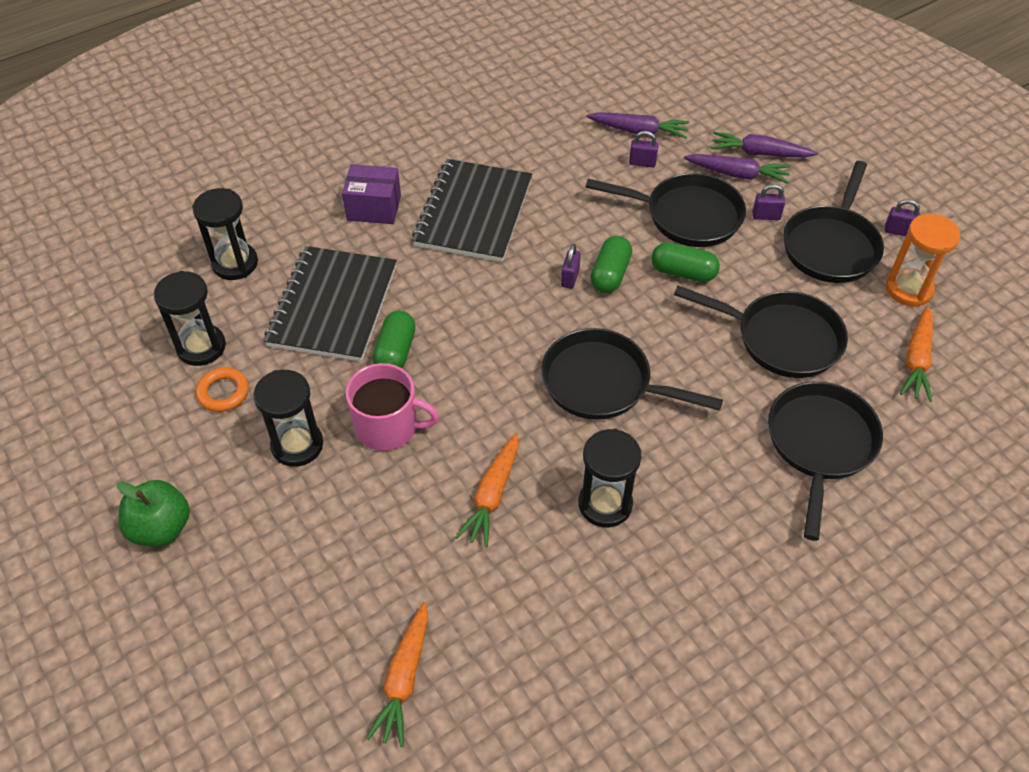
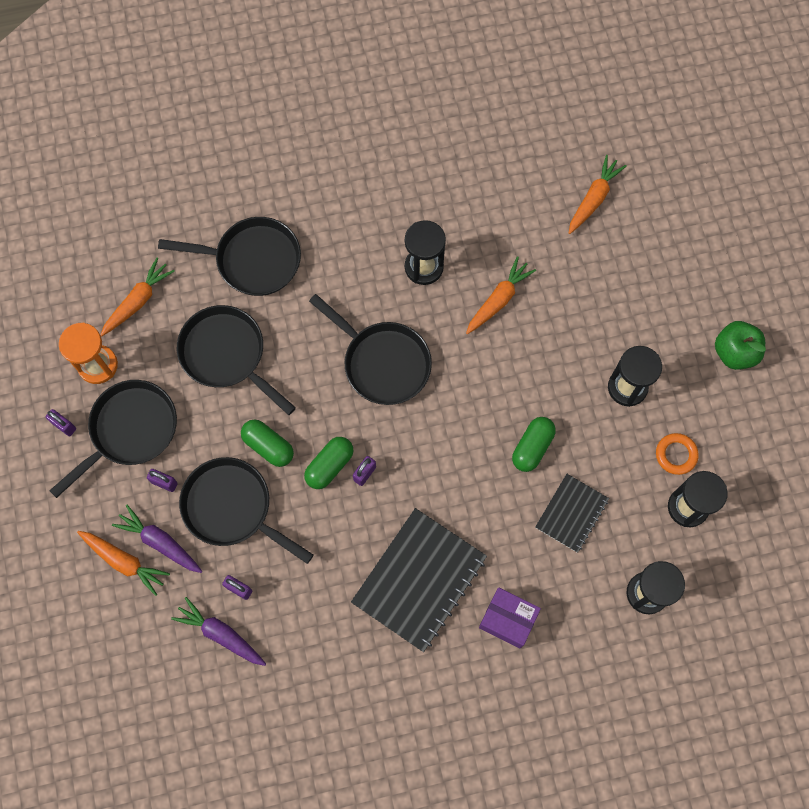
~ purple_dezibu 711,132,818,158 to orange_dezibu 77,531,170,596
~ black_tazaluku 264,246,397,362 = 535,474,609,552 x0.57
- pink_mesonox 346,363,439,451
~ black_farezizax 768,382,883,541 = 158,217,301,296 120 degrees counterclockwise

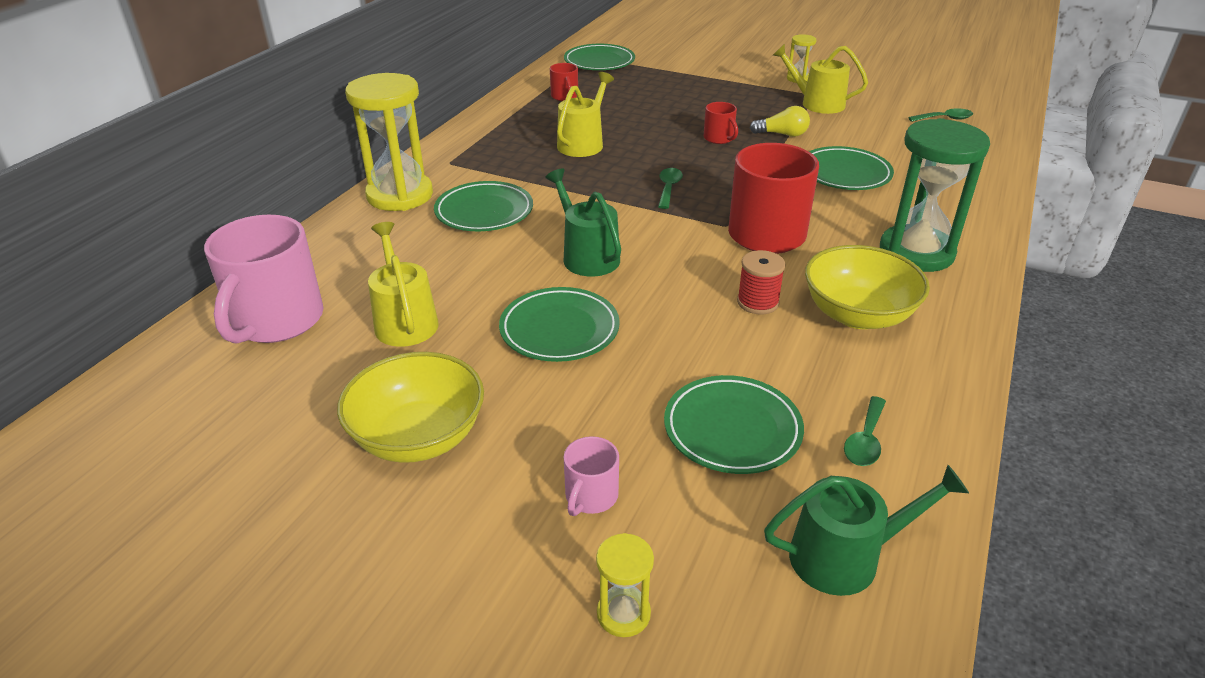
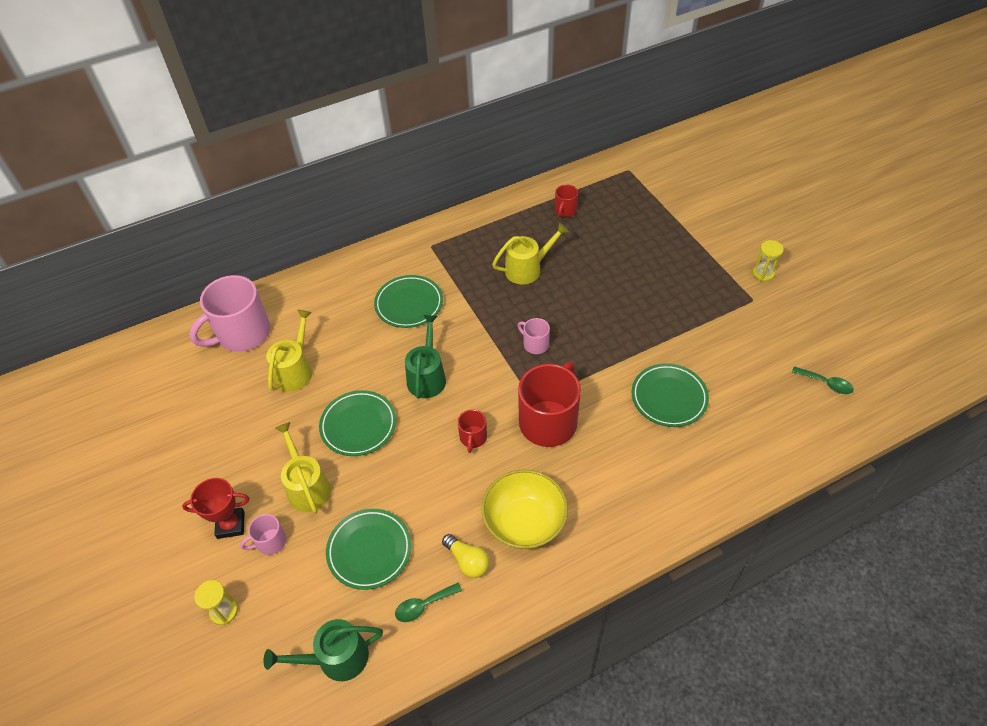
- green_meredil 564,44,635,70
~ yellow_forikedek 773,44,868,114 to 275,422,331,514
- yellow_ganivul 345,73,433,211
~ red_mesonox 704,102,738,144 to 458,409,487,453
~ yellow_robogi 750,106,810,137 to 442,534,490,578
- green_ganivul 880,118,990,272
~ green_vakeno 658,168,683,209 to pink_mesonox 518,318,550,354
- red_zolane 737,250,786,314
- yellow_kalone 337,352,484,463
~ green_forikedek 764,465,969,596 = 263,619,383,681 135 degrees clockwise
+ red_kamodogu 182,478,249,539

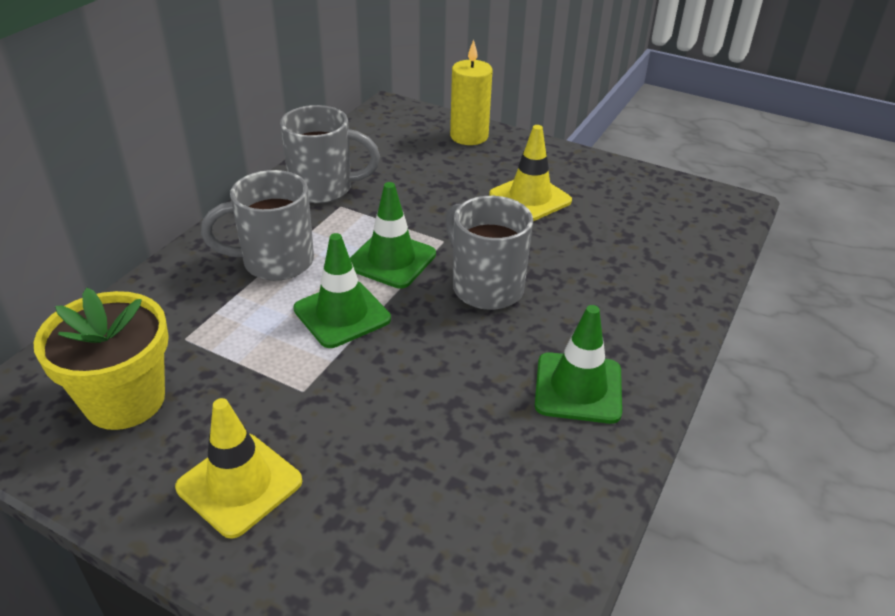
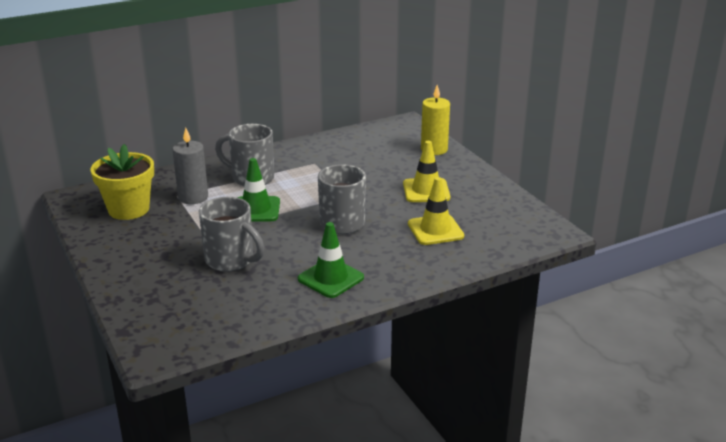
~ grey_mesonox 280,105,380,203 to 199,197,264,272
- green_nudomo 350,182,436,289
~ yellow_nudomo 175,398,302,539 to 408,177,464,245
+ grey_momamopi 172,128,208,204

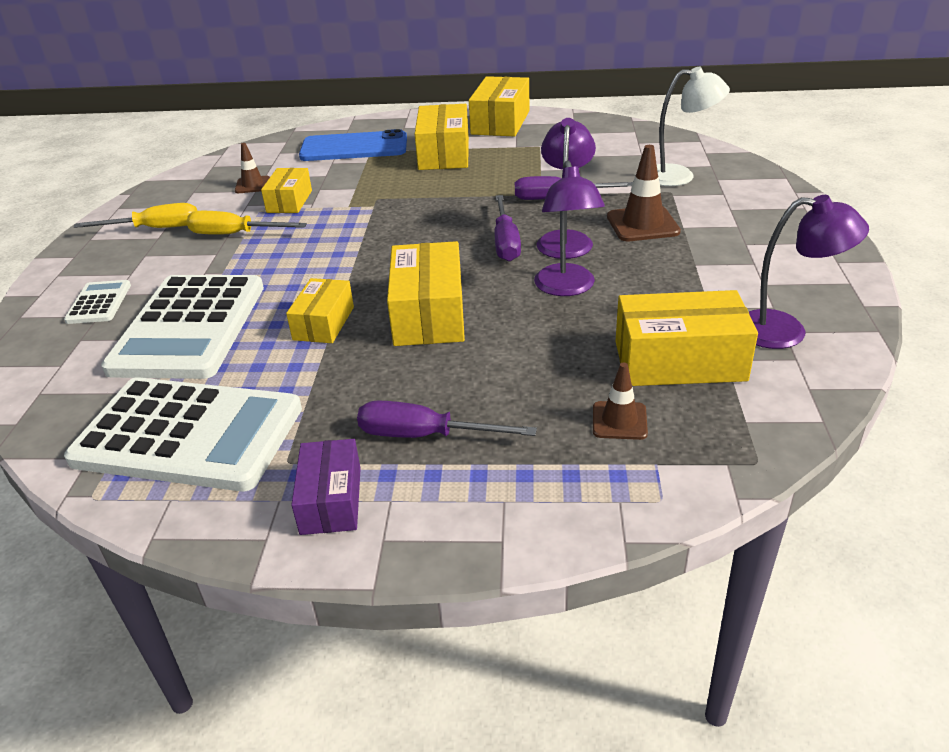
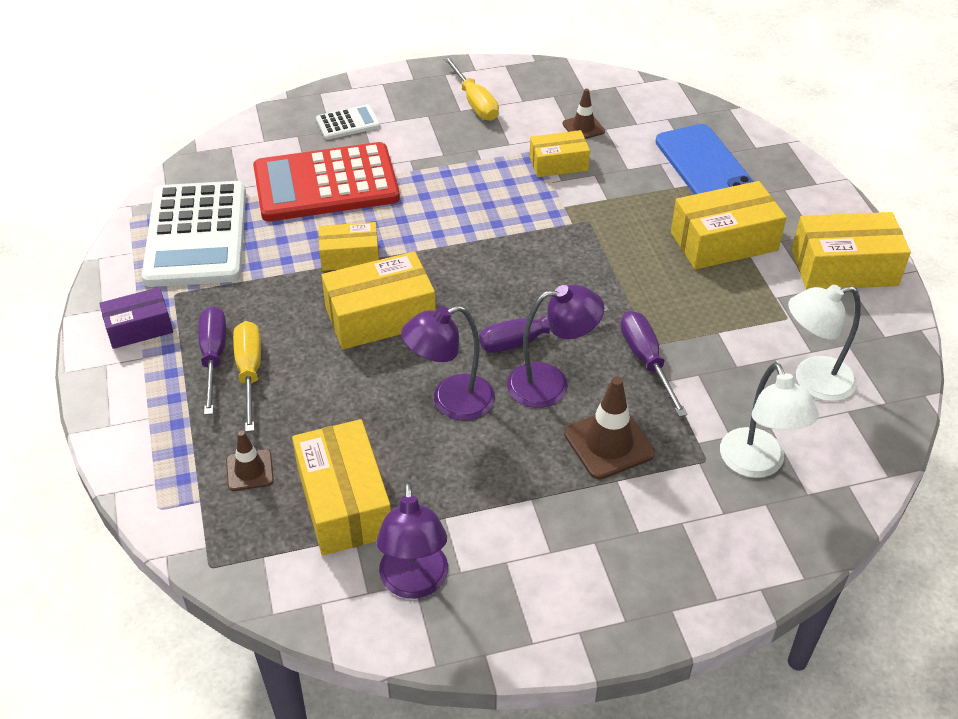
~ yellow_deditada 186,211,307,235 to 233,321,261,432
~ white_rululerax 101,275,264,379 to red_rululerax 253,142,400,221
+ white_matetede 788,284,861,401

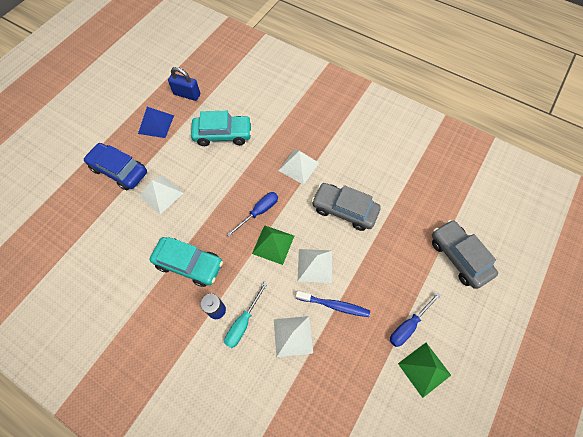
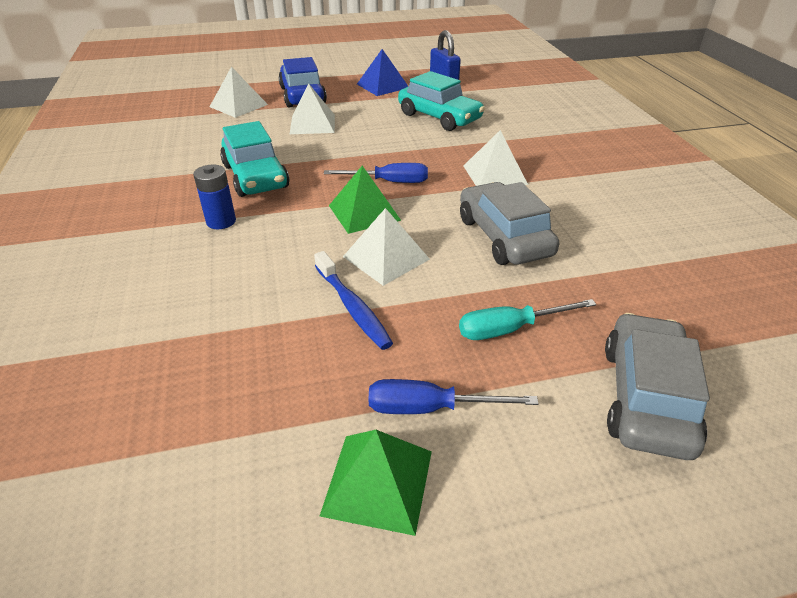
~ turquoise_deditada 224,282,268,348 to 459,299,597,340
~ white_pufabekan 274,316,313,357 to 210,67,268,118

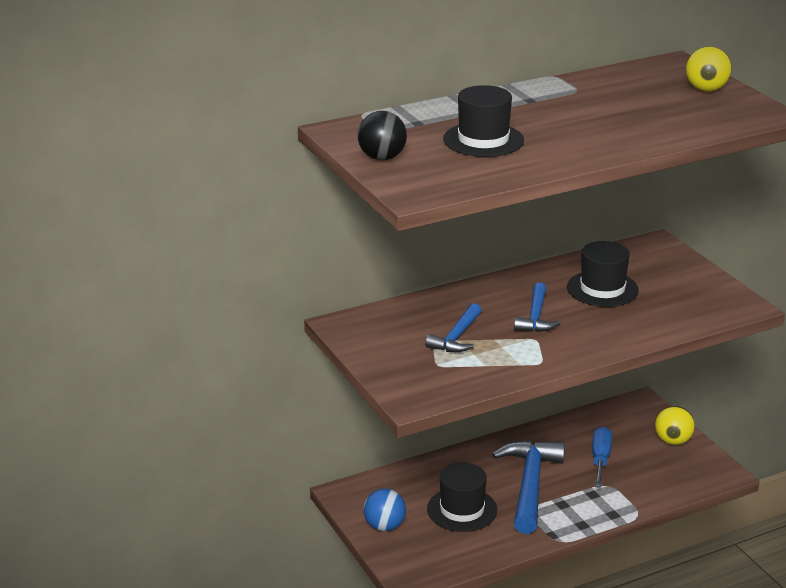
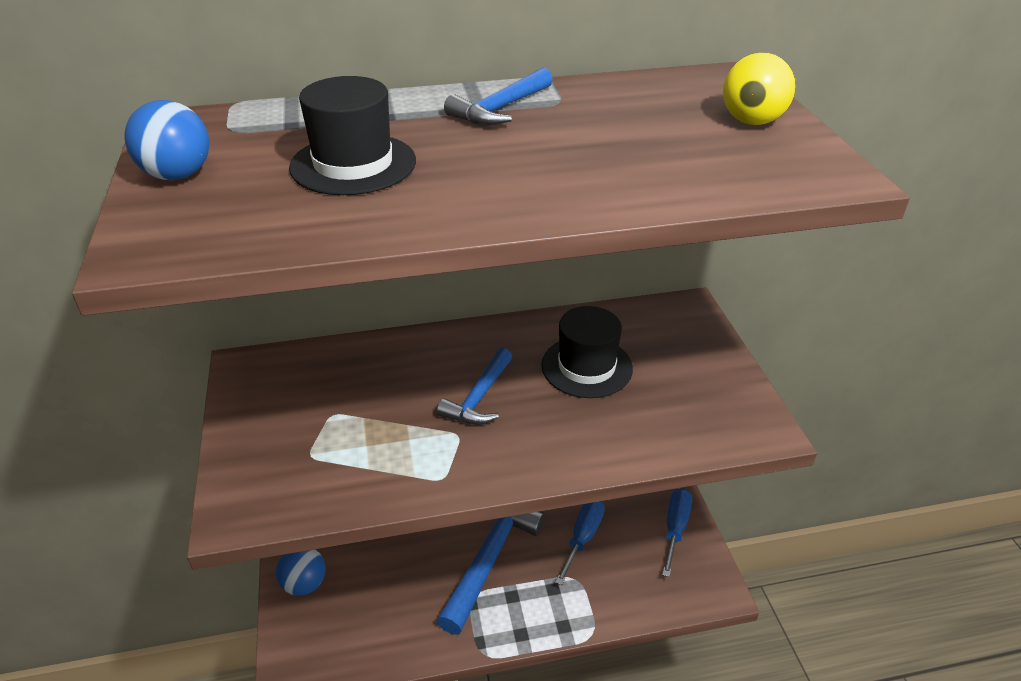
~ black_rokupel 357,111,407,160 to blue_rokupel 124,100,209,180
~ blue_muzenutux 425,303,482,352 to 444,68,553,125
~ yellow_rokupel 655,406,695,445 to blue_deditada 662,488,692,577
- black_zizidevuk 427,462,497,532

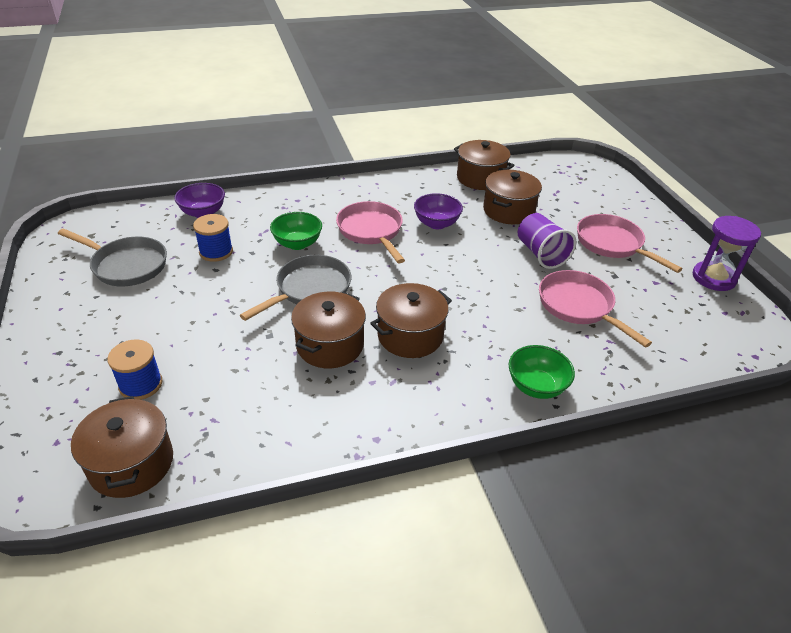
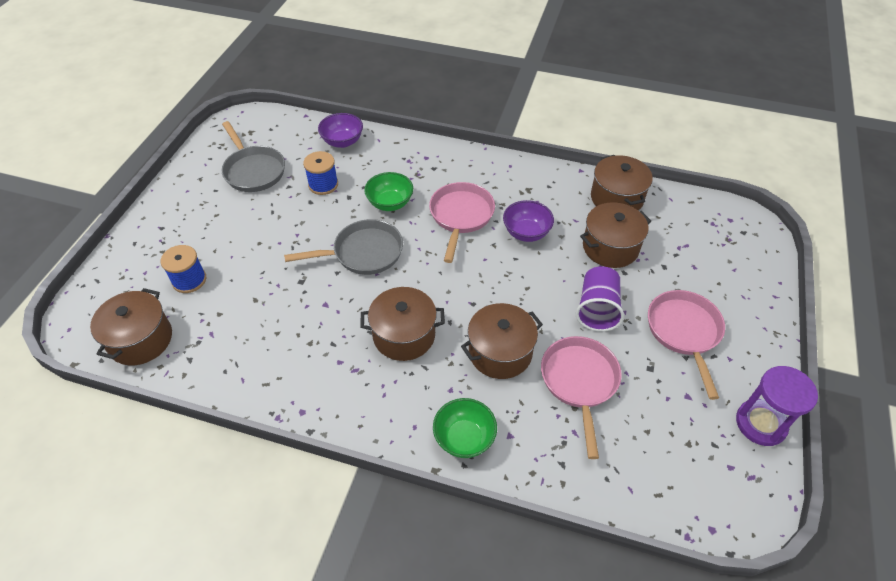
~ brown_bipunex 291,291,366,368 to 461,303,543,379

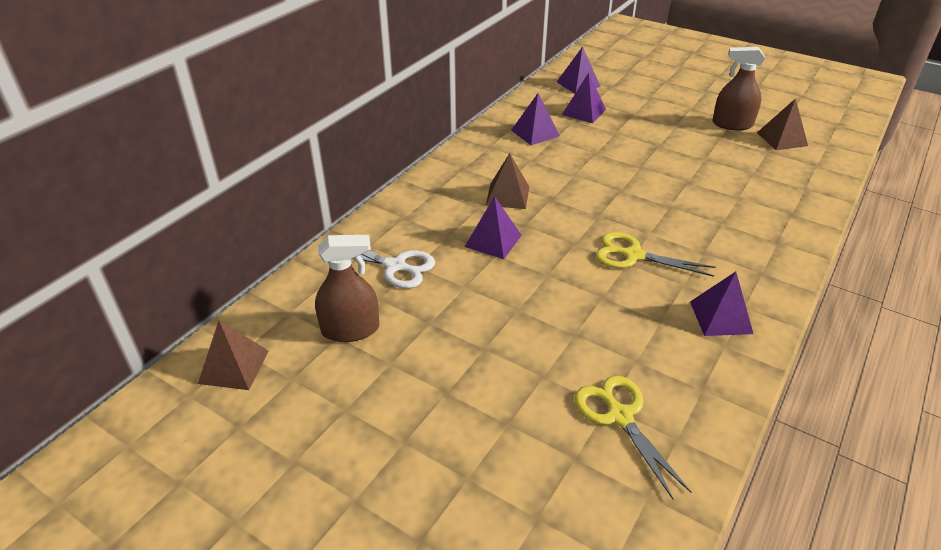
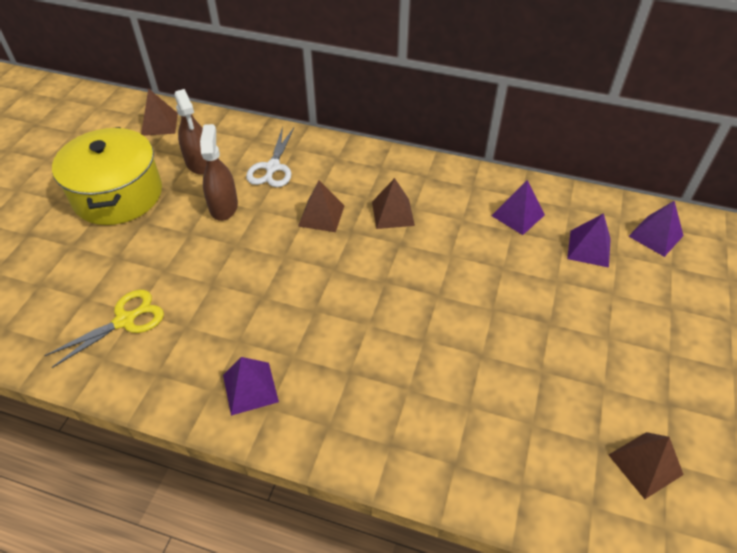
~ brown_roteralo 712,47,765,130 to 200,124,238,221
~ purple_pufabekan 464,196,522,259 to brown_pufabekan 298,180,345,232
- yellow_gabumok 595,232,716,277
+ yellow_bipunex 52,127,162,225

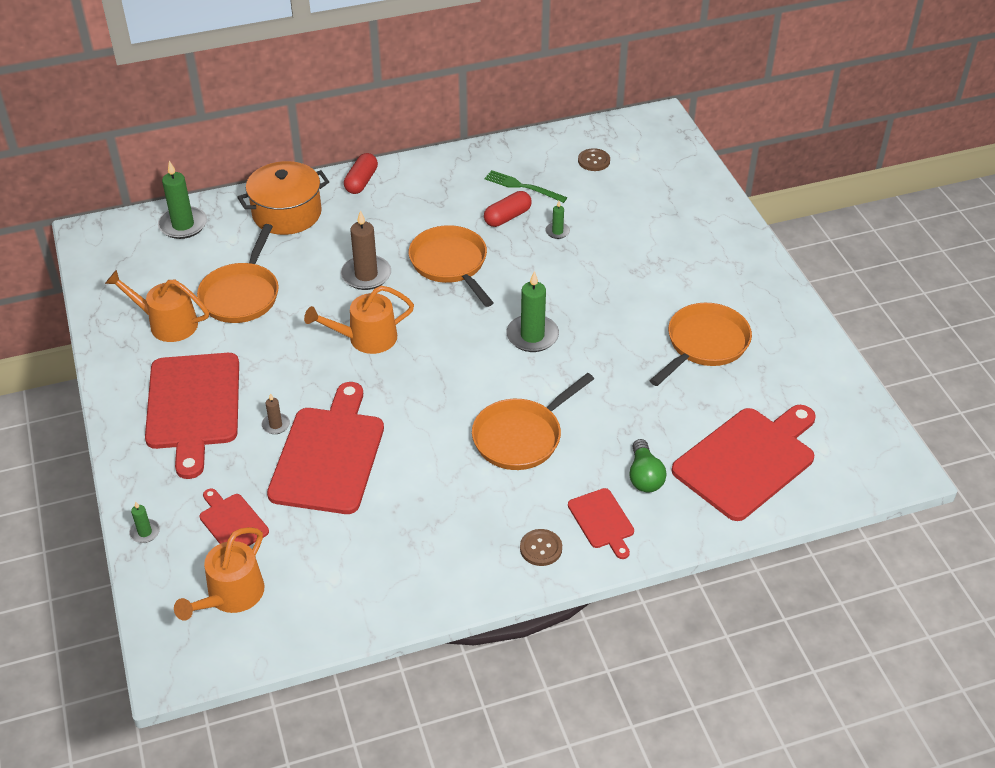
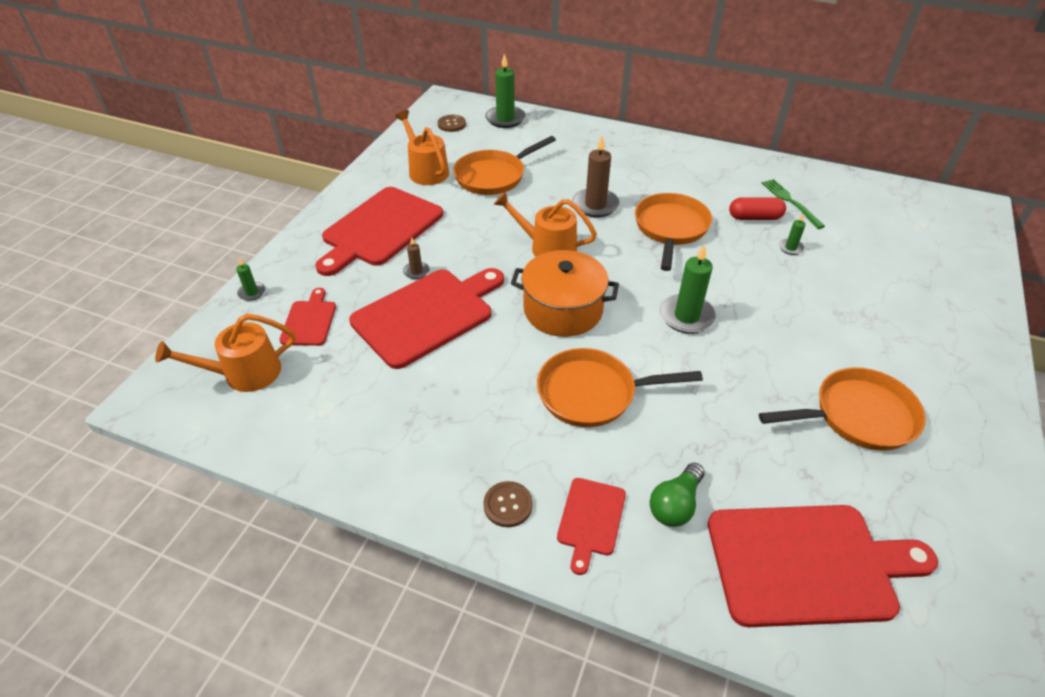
~ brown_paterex 578,148,610,171 to 438,115,466,132
- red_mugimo 344,153,378,194
~ orange_bipunex 237,161,329,235 to 511,250,619,337

